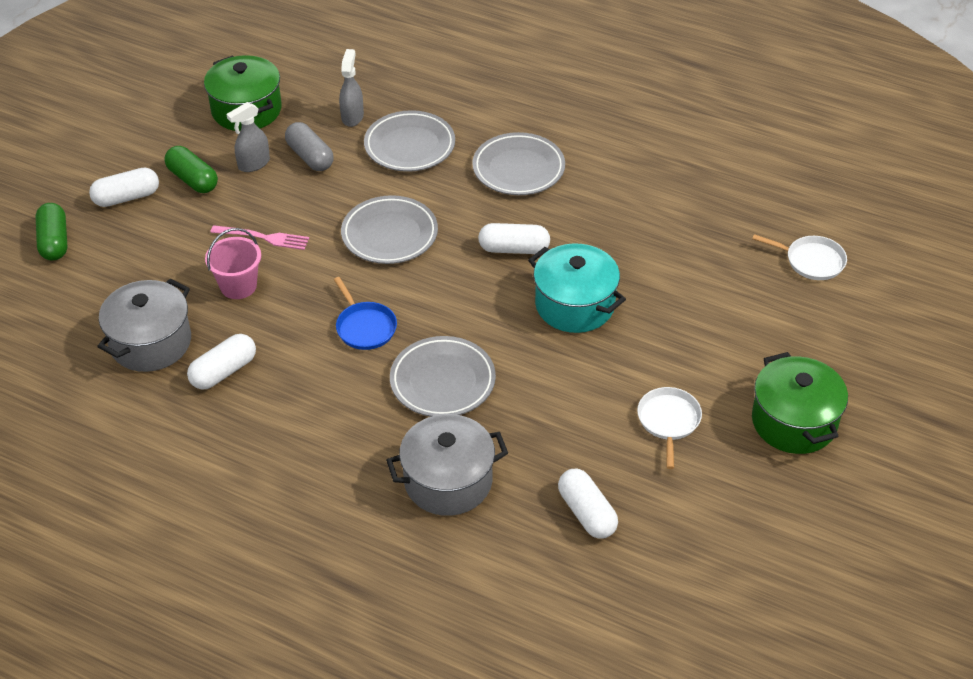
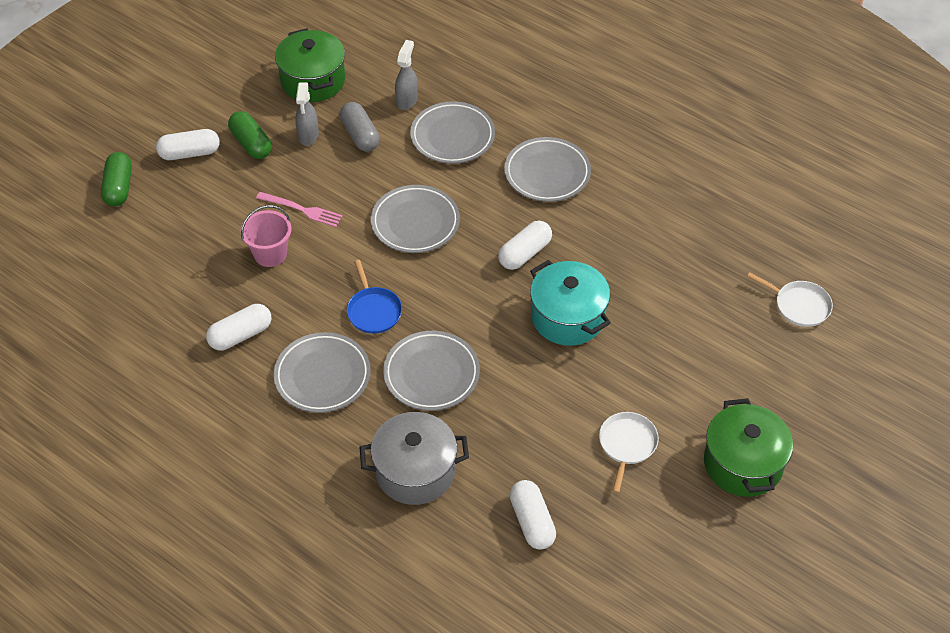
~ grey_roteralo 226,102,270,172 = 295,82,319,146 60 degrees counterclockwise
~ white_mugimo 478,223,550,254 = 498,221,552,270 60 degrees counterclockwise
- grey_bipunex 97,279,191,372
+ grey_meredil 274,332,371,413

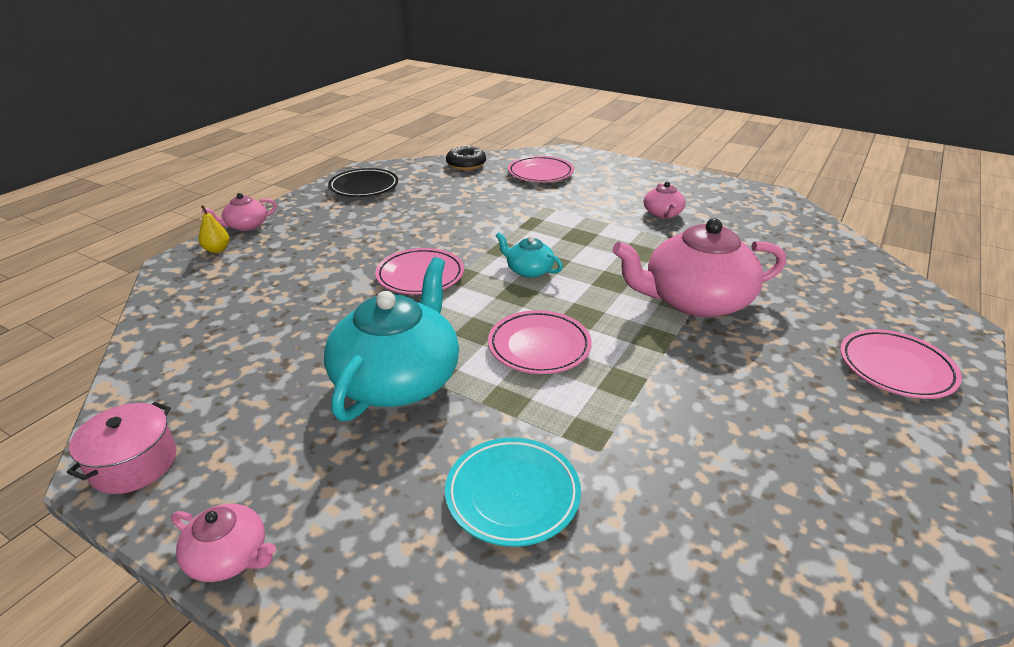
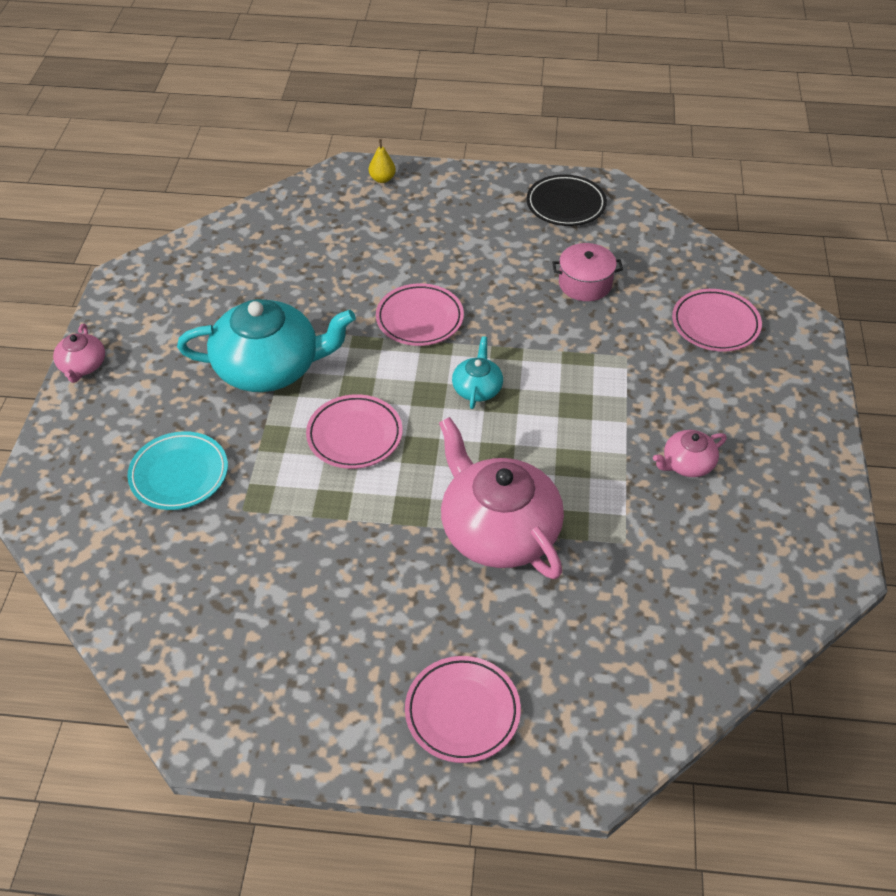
- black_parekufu 446,145,486,170
- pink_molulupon 202,193,277,231
~ pink_bipunex 67,402,177,494 to 552,243,623,301

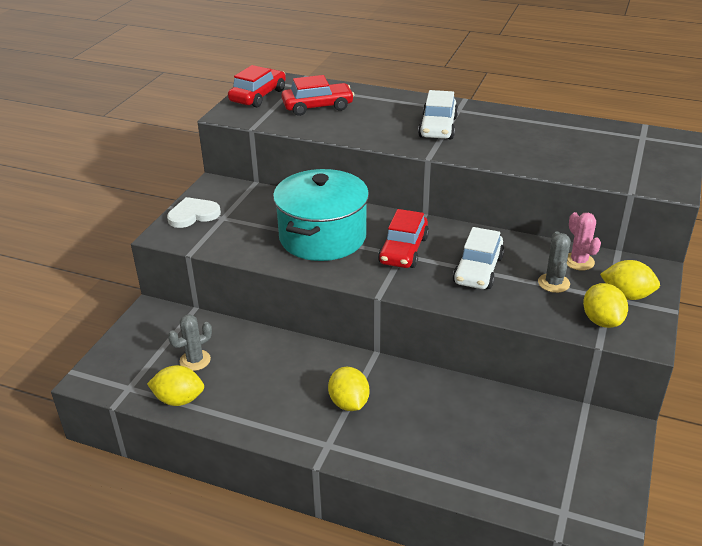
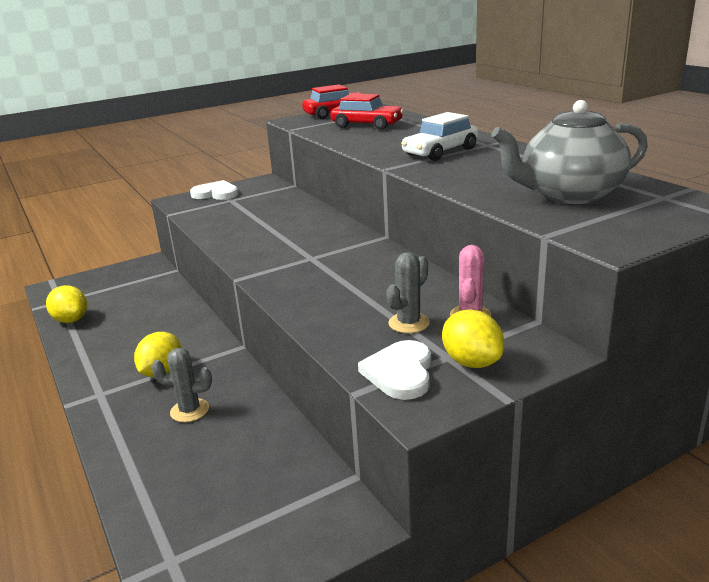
- turquoise_bipunex 273,169,369,261
- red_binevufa 378,209,429,268
- white_binevufa 453,227,504,289
~ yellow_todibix 583,283,628,328 to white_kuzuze 358,340,431,400
~ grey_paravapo 168,314,212,371 to 151,348,212,422
+ grey_molulupon 491,100,648,204

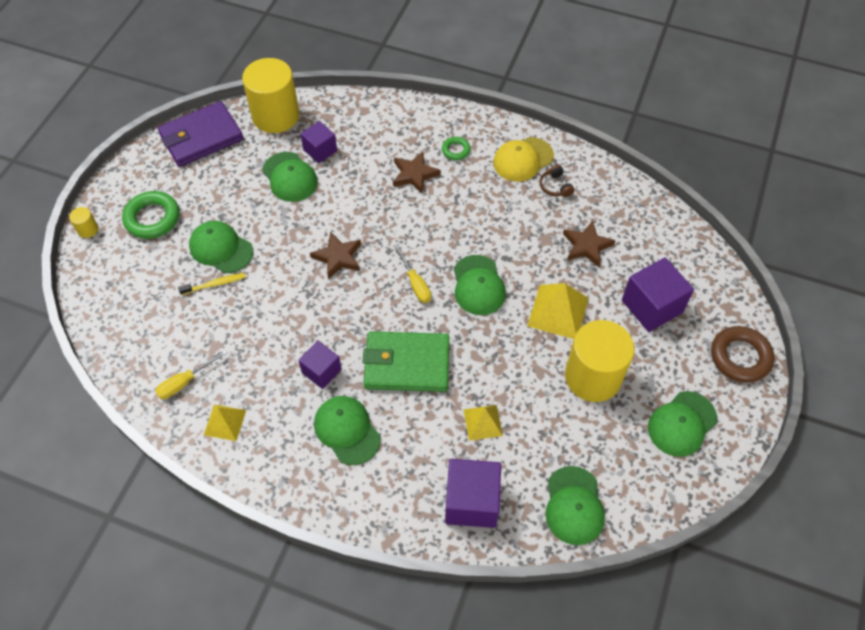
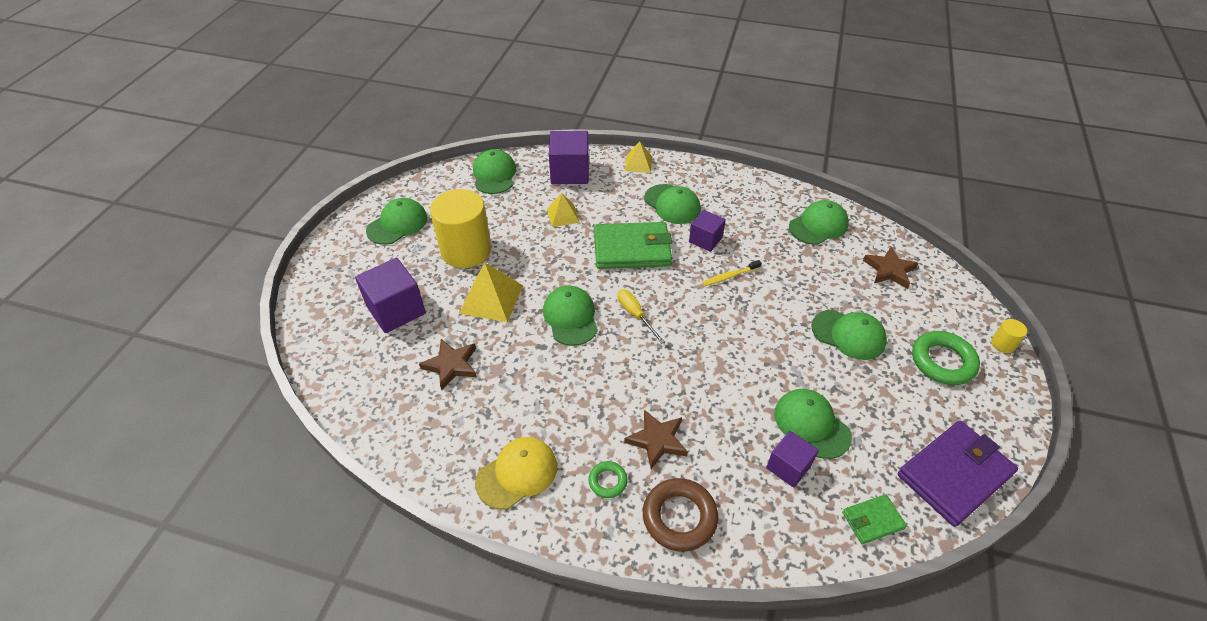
~ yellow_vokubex 242,58,300,133 to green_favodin 842,494,907,544
- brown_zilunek 540,165,575,197
~ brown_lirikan 310,232,361,280 to 863,247,919,289
~ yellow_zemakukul 178,273,246,295 to 702,260,761,286
~ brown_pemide 711,326,774,382 to 643,478,718,552
~ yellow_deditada 155,350,227,399 to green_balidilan 789,200,849,245
~ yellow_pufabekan 204,405,246,441 to 625,141,652,173

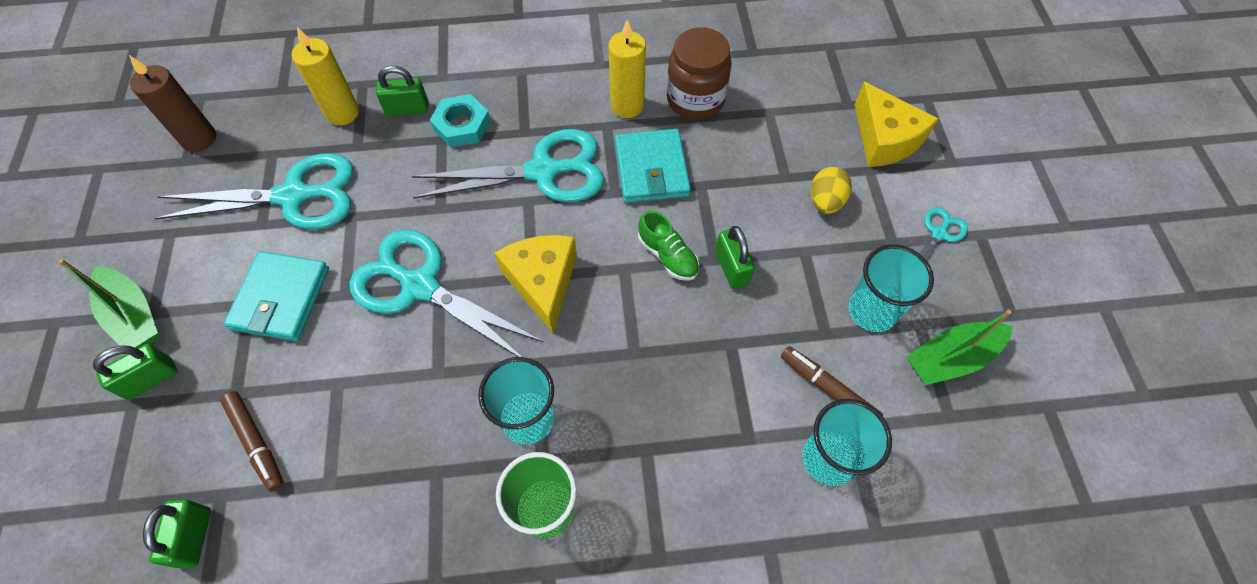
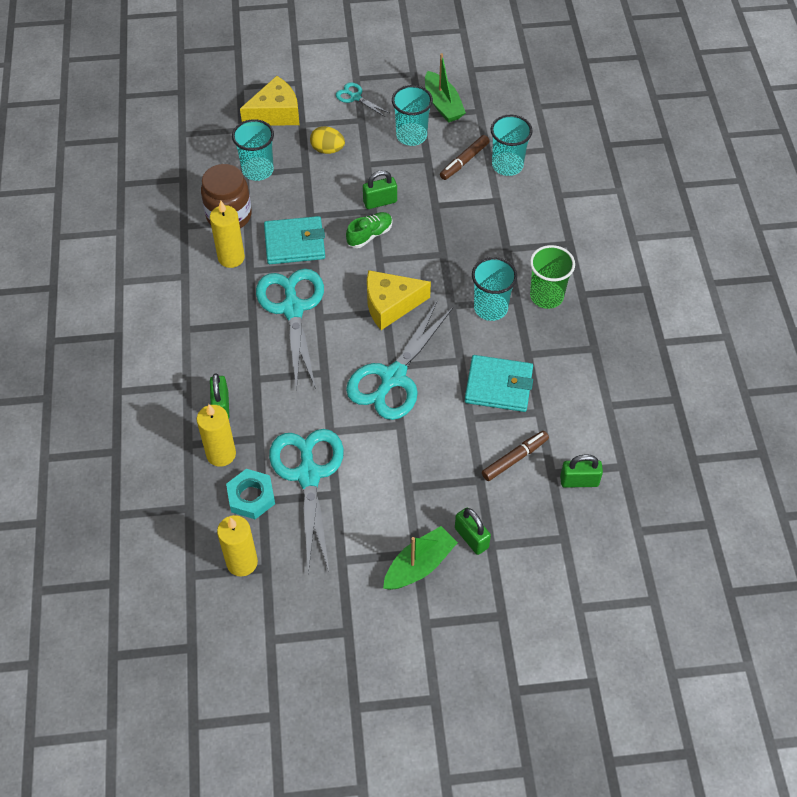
~ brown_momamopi 129,55,216,152 to yellow_momamopi 217,515,258,577
~ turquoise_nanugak 430,94,491,148 to 226,469,275,519
~ turquoise_favodin 224,251,329,341 to 465,355,533,412
+ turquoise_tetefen 232,119,274,181

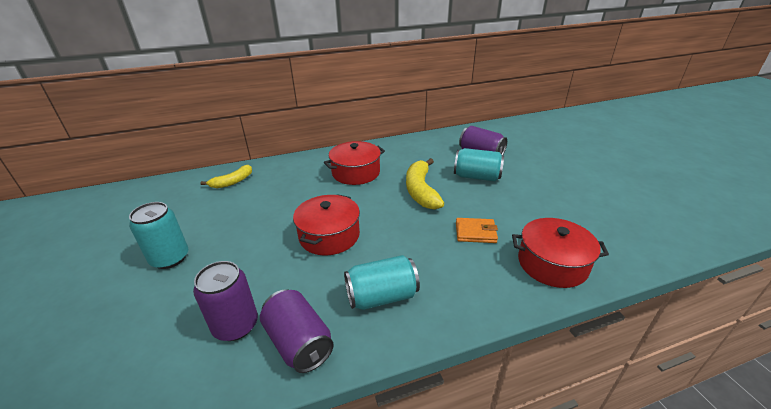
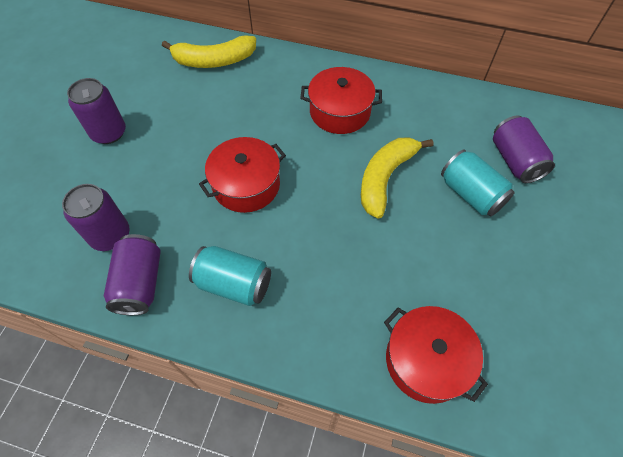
~ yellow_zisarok 200,165,252,188 = 162,35,256,68 x1.59
~ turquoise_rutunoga 129,202,188,269 to purple_rutunoga 67,78,126,144
- orange_favodin 456,218,498,243

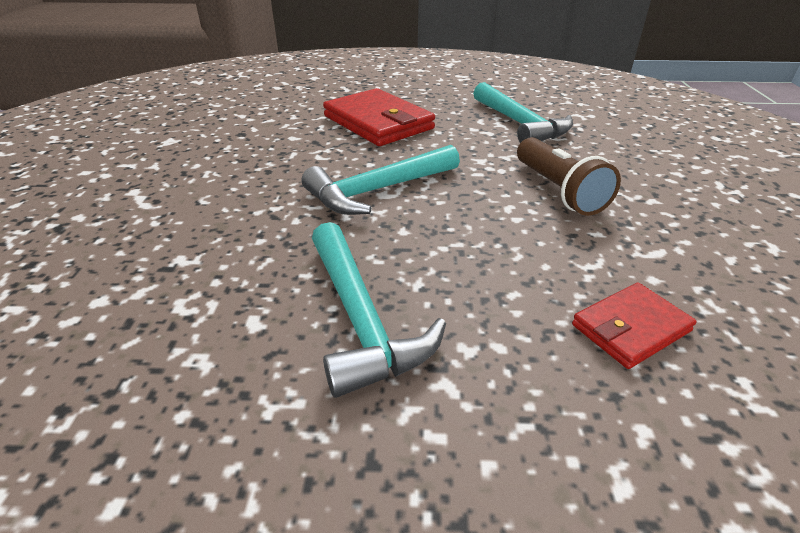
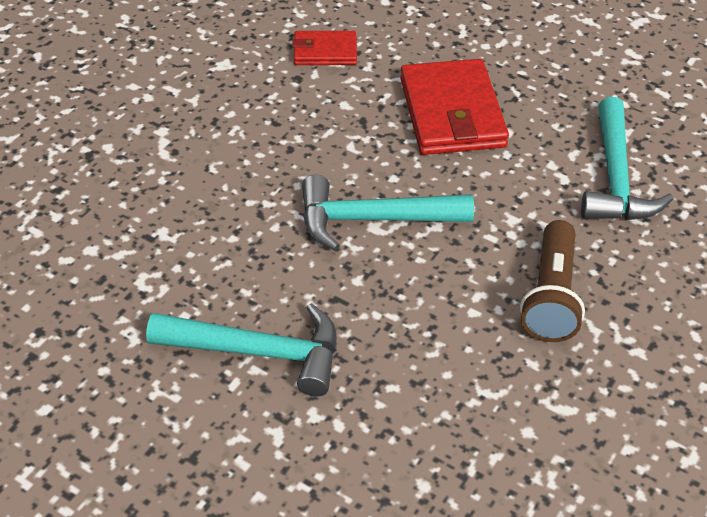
~ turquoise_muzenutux 312,222,446,398 = 146,303,337,397 90 degrees counterclockwise
~ red_favodin 572,282,697,369 to 292,31,357,65

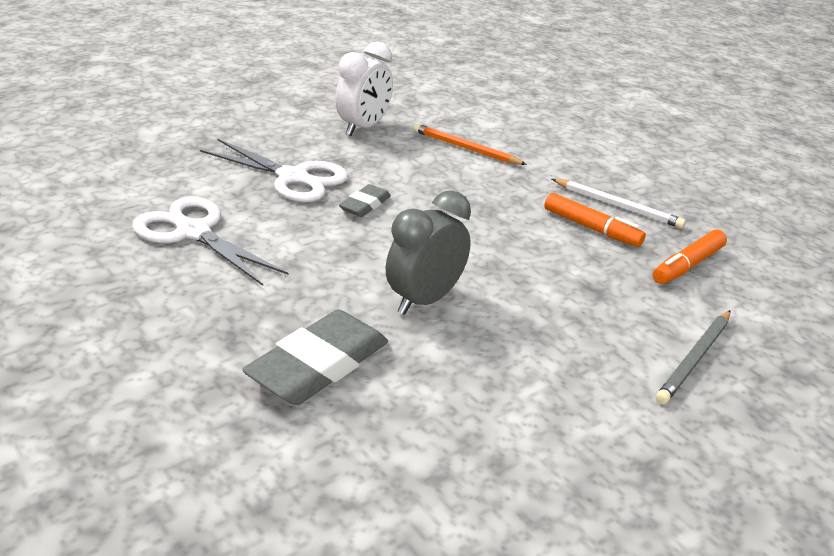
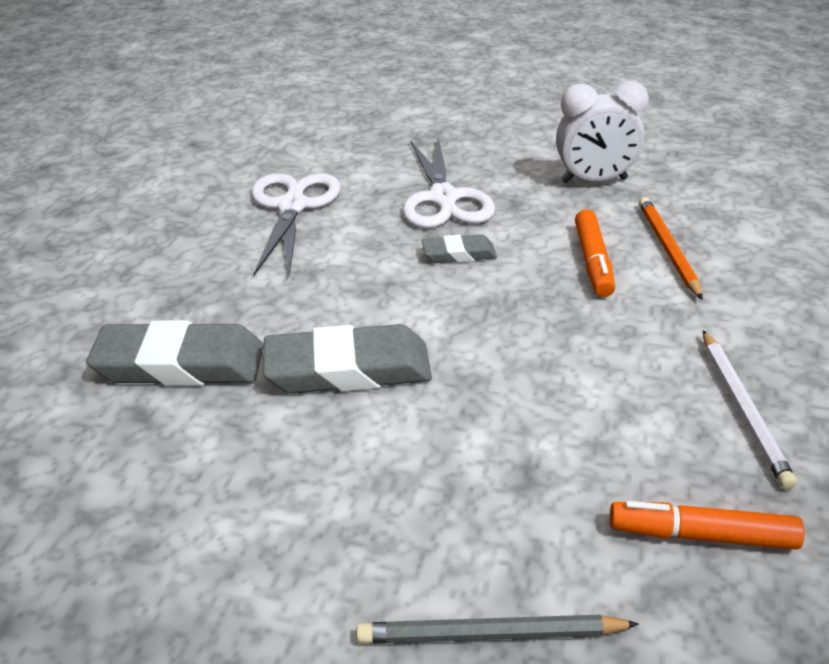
~ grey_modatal 386,190,471,315 to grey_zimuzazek 263,324,432,393
~ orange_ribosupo 544,193,646,247 to 575,209,615,297

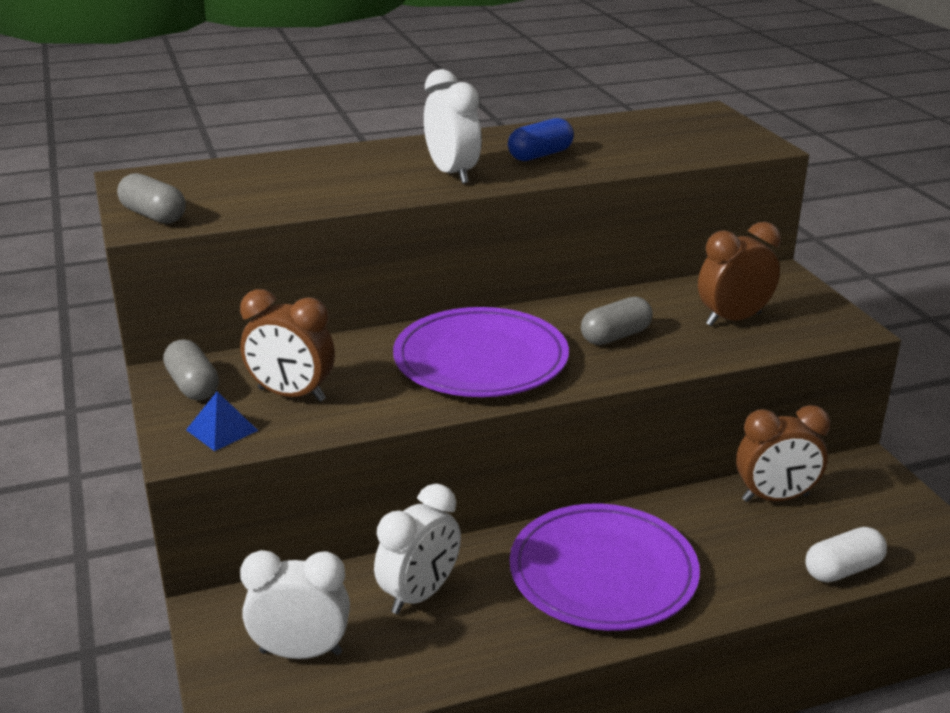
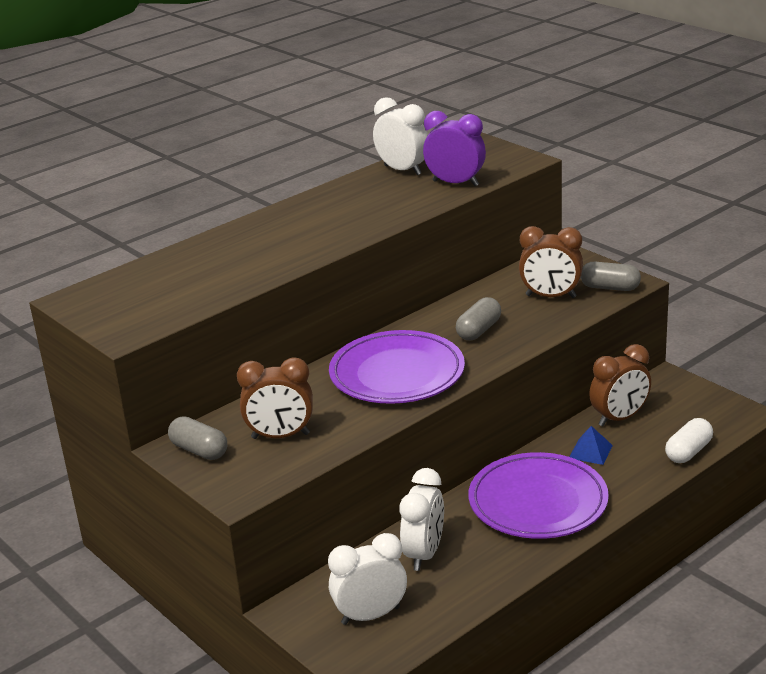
~ white_modatal 424,69,482,184 to 373,97,428,176
- blue_mugimo 508,118,574,161
~ grey_mugimo 117,173,186,224 to 581,262,641,291
~ brown_modatal 698,222,781,326 = 519,226,583,298 120 degrees counterclockwise
~ blue_pufabekan 186,392,258,451 to 570,426,613,465
+ purple_modatal 423,111,486,186

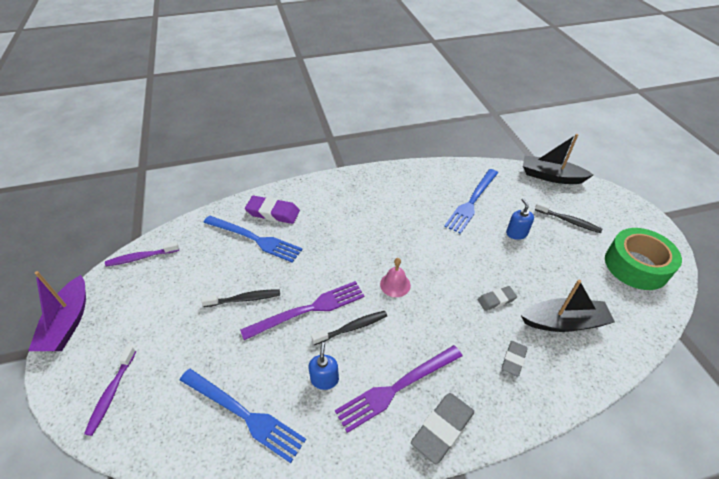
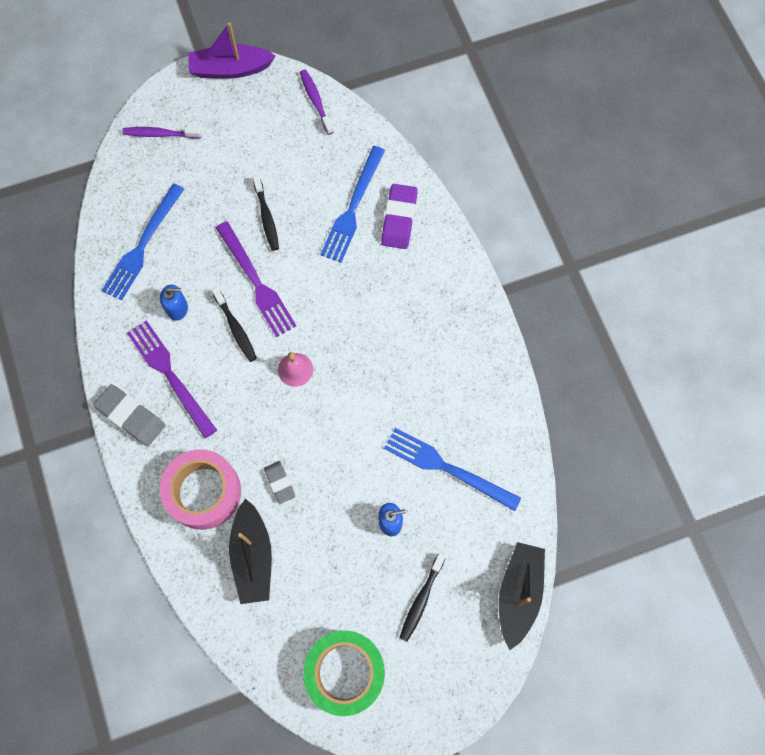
~ grey_zimuzazek 502,341,528,376 to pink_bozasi 160,449,241,530

